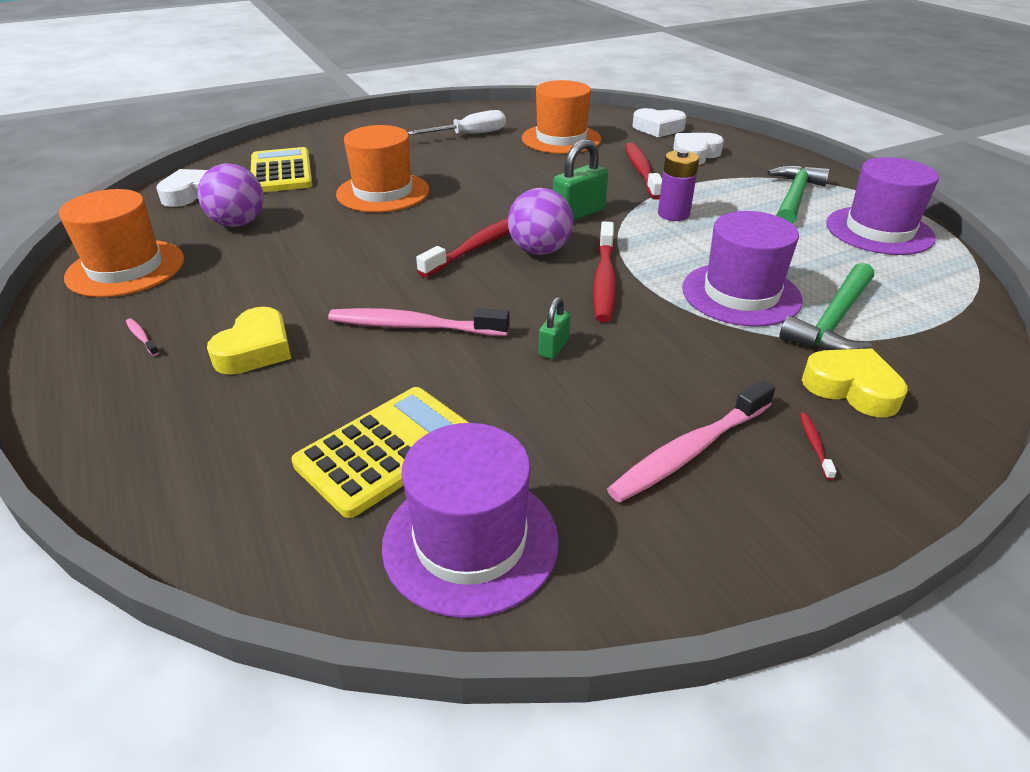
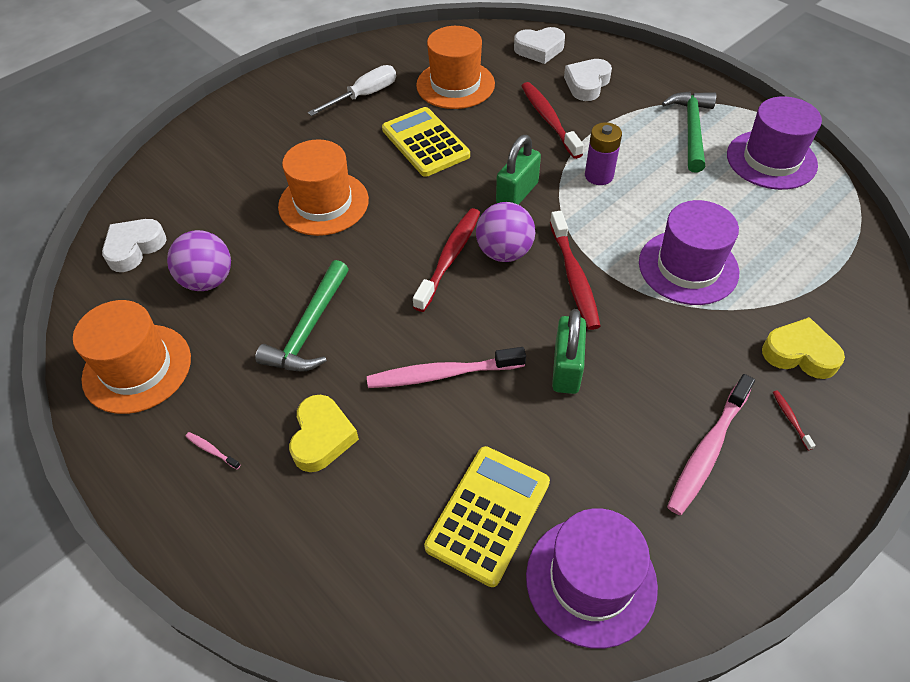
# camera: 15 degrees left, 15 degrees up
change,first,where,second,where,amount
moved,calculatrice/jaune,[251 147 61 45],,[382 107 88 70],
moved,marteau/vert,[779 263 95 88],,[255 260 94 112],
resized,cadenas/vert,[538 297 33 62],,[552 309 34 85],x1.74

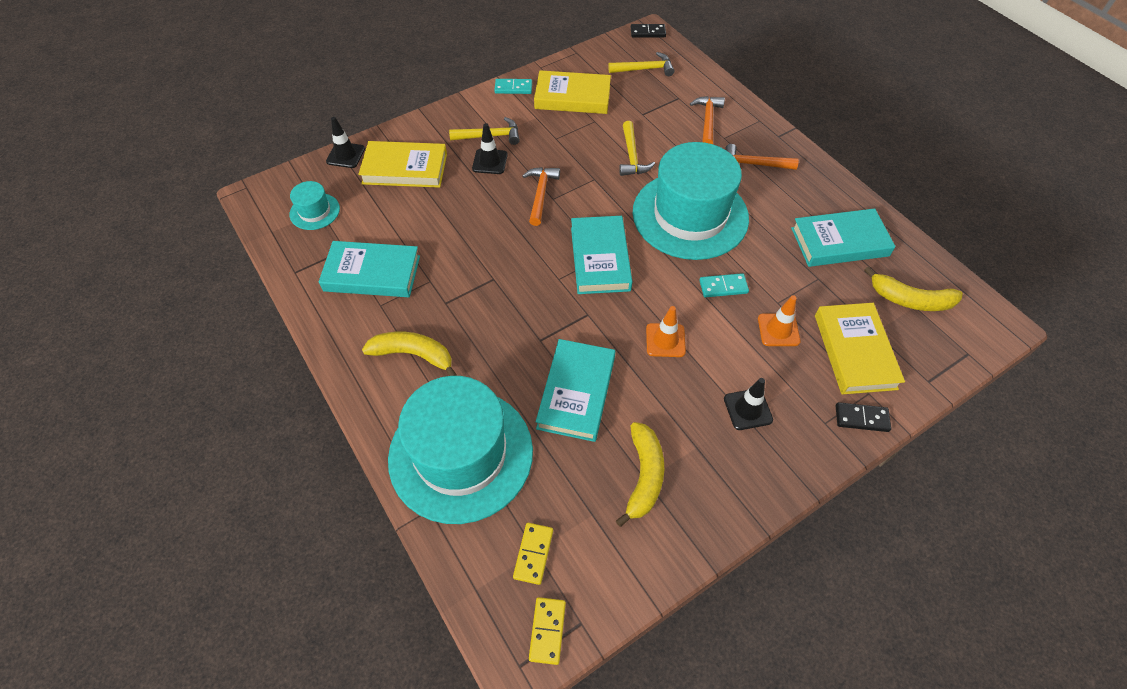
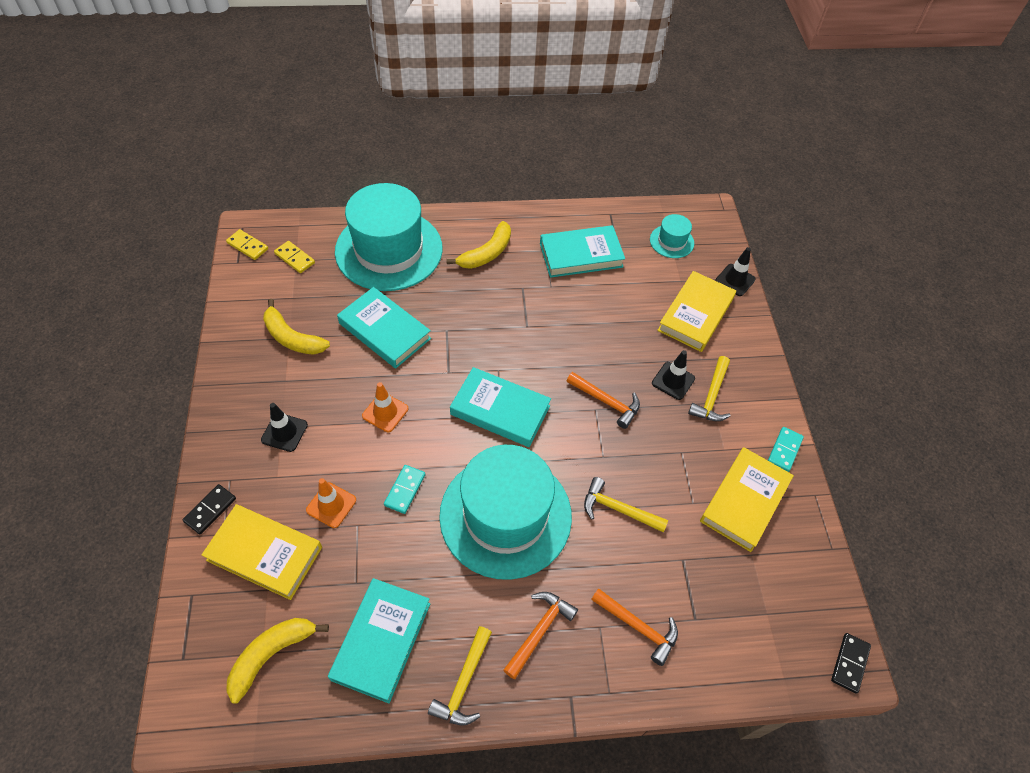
# camera: 115 degrees right, 0 degrees up
change,first,where,second,where,amount
moved,marteau/jaune,[608 52 67 24],,[428 626 64 99],
turned,livre/turquoise,[319 241 101 56],,[540 225 85 53],45 degrees clockwise

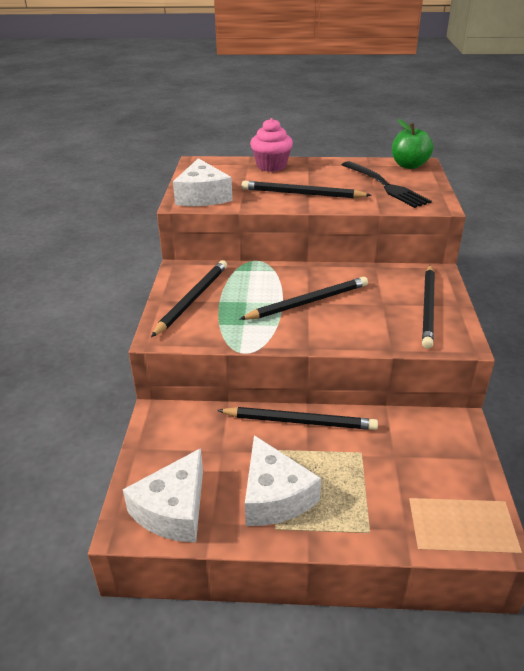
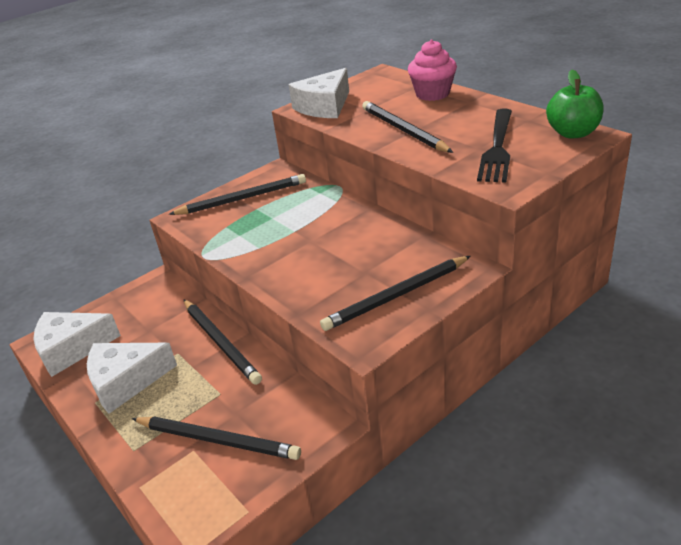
# camera: 50 degrees right, 0 degrees up
change,first,where,second,where,amount
moved,crayon/noir,[239 277 129 43],,[132 416 169 44],
turned,fromage/blanc,[245 435 76 91],,[87 343 90 71],45 degrees clockwise

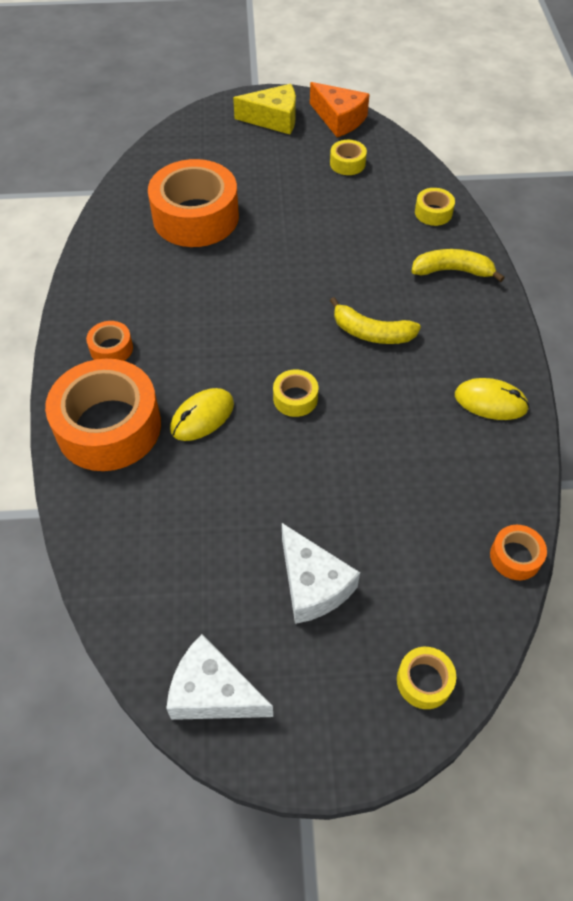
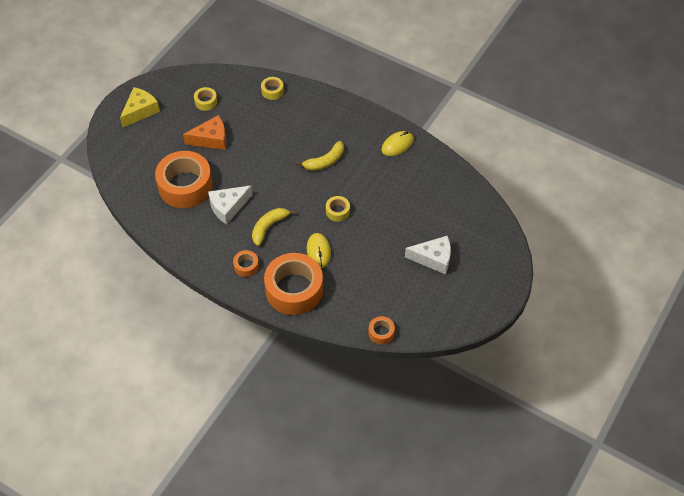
# camera: 55 degrees left, 0 degrees up
change,first,where,second,where,amount
moved,fromage/orange,[310 82 60 55],,[183 115 43 35],
moved,banane/jaune,[411 249 94 33],,[252 208 44 38],
moved,ruban adhésif/orange,[490 525 57 55],,[368 316 27 29],
moved,fromage/blanc,[166 634 107 86],,[208 185 44 40],
removed,ruban adhésif/jaune,[397 647 59 62],,,

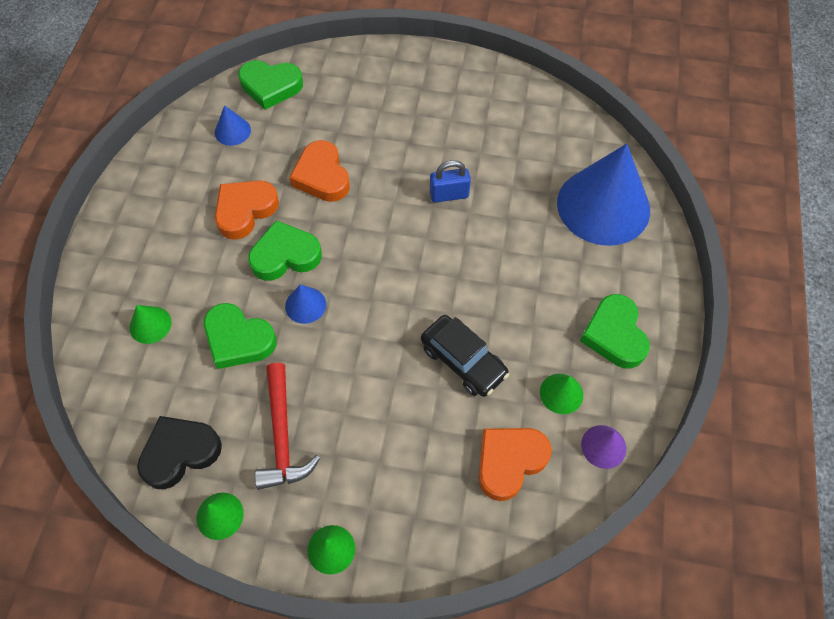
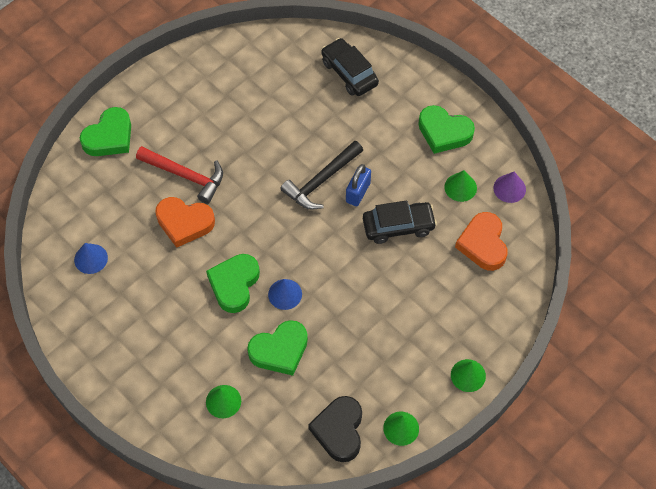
# camera: 55 degrees left, 0 degrees up
change,first,where,second,where,amount
moved,cœur/vert,[238 60 65 50],,[80 107 51 49],
replaced,cône/bleu,[557 144 93 102],voiture/noir,[321 38 58 58],
moved,cadenas/bleu,[430 160 41 43],,[346 164 25 42],
removed,cœur/orange,[215 180 64 60],,,
moved,marteau/rouge,[255 363 65 127],,[136 146 87 58],
added,,,marteau/noir,[280 140 83 70],

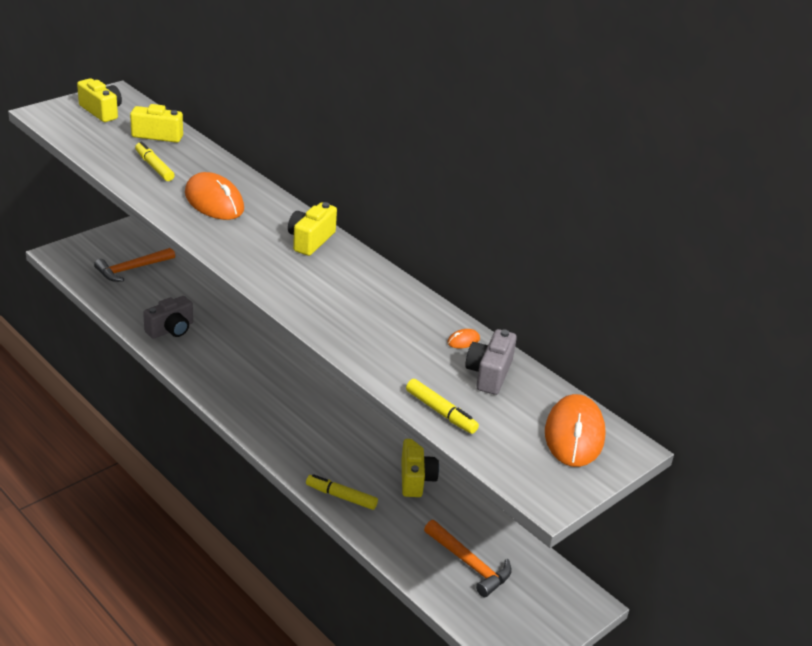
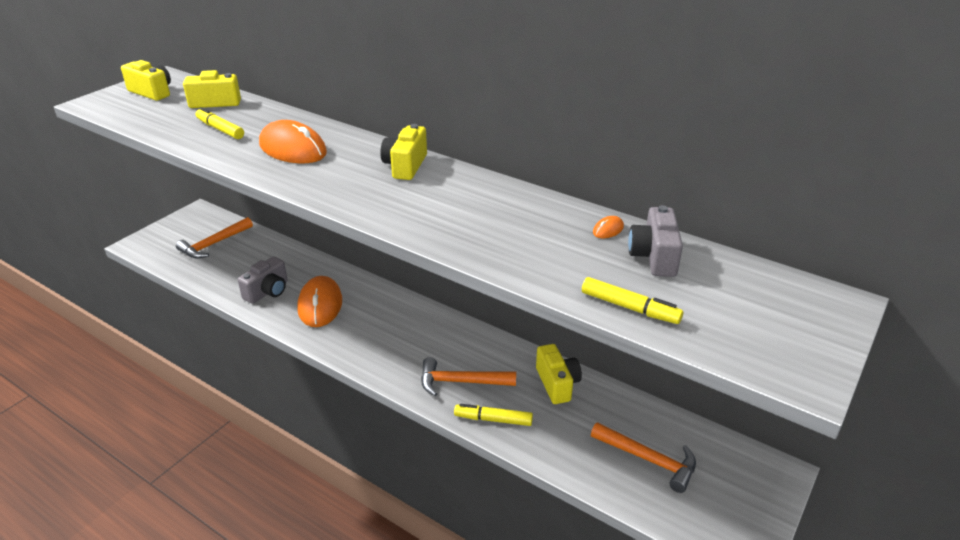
# camera: 10 degrees left, 0 degrees up
change,first,where,second,where,amount
moved,souris/orange,[545 394 61 73],,[297 276 45 51],
added,,,marteau/orange,[421 357 95 39],

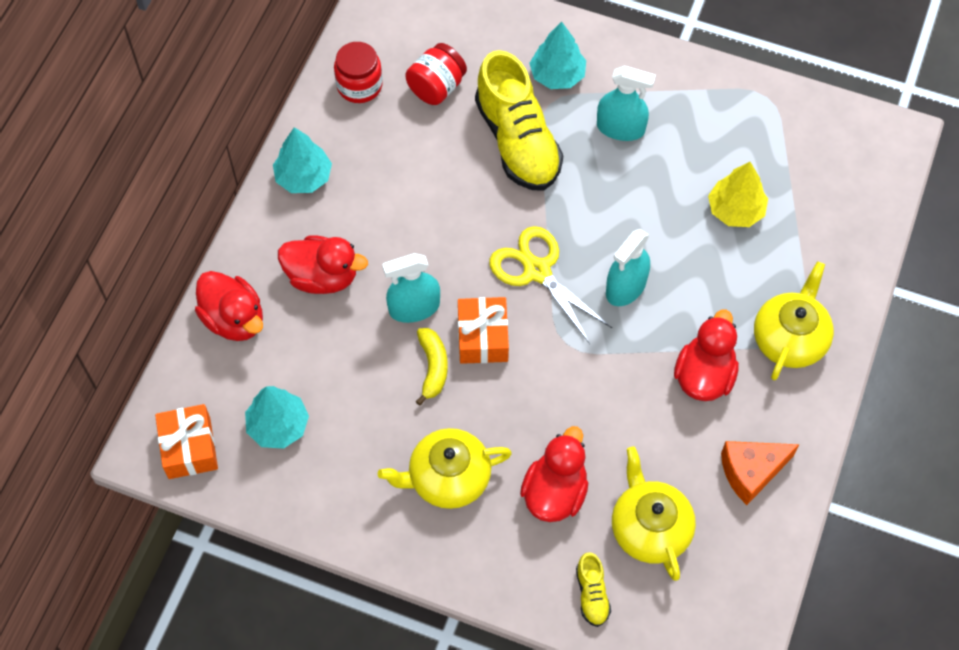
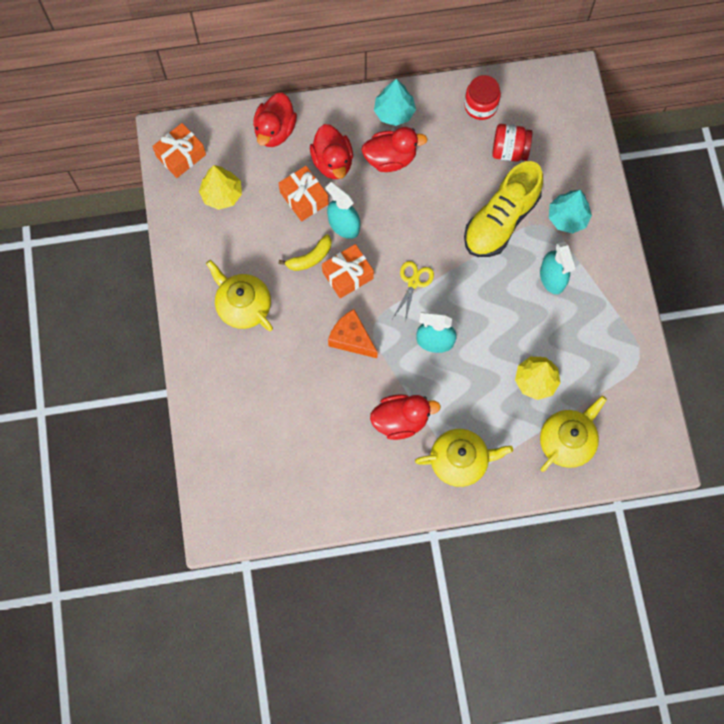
# camera: 60 degrees right, 10 degrees up
change,first,where,second,where,amount
resized,ciseaux/jaune,[489 226 123 118],,[393 261 41 62],x0.64
recoloured,arbre/turquoise,[245 386 64 63],arbre/jaune,[199 165 43 45],
moved,canard/rouge,[520 426 68 96],,[362 127 66 45],
moved,fromage/orange,[721 441 79 64],,[328 309 50 49],
moved,théière/jaune,[612 446 84 135],,[540 396 67 76],
removed,chaussure/jaune,[576 552 35 75],,,
added,,,cadeau/orange,[278 166 51 55],

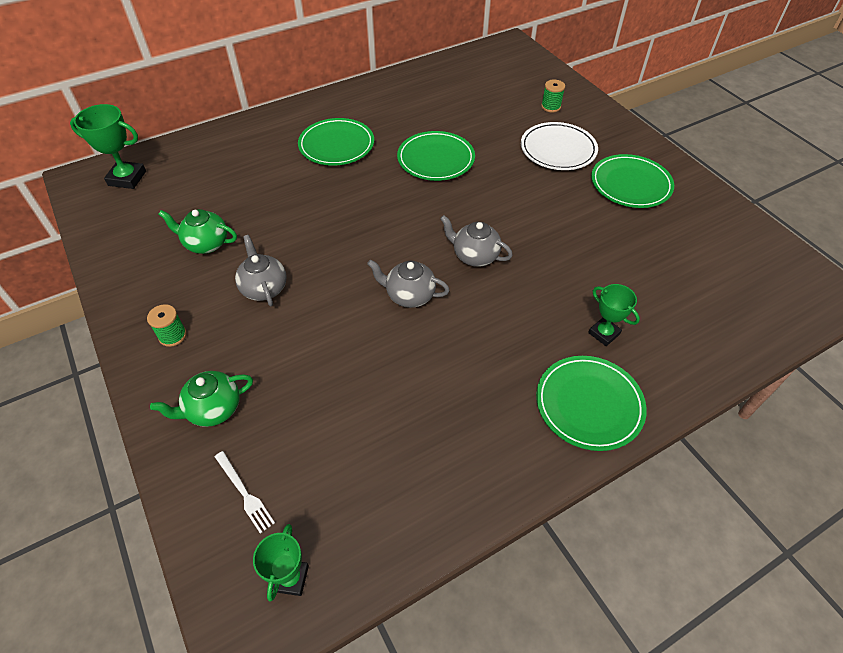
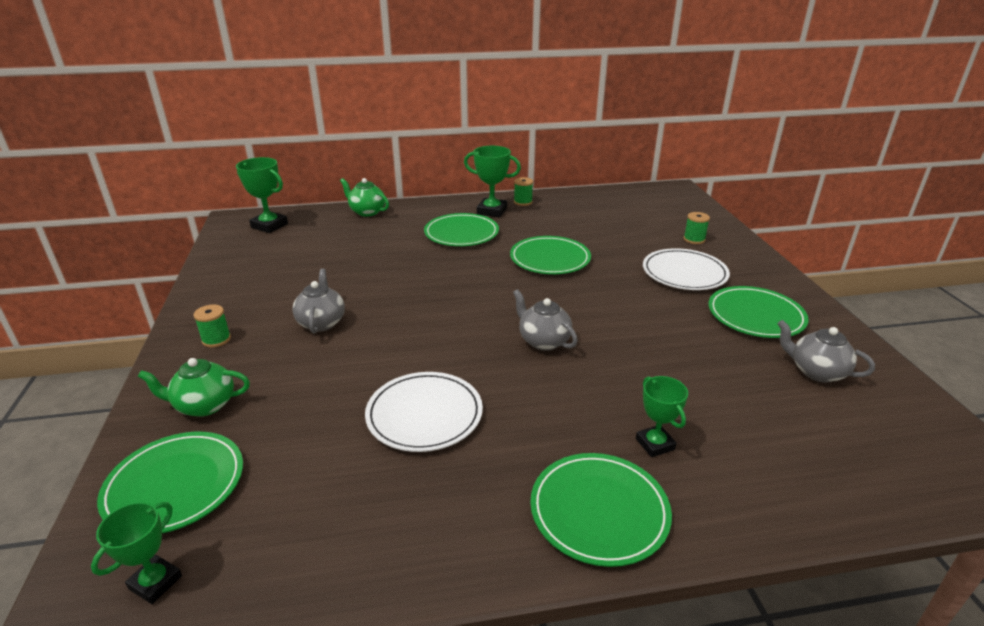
# camera: 20 degrees right, 20 degrees down
change,first,where,second,where,amount
moved,théière/vert,[158 209 79 45],,[340 178 49 39],
moved,théière/gris,[367 260 82 48],,[777 320 98 62],
replaced,fourchette/blanc,[215 451 60 83],assiette/vert,[97 432 146 101],
added,,,trophée/vert,[464 146 57 71],
added,,,bobine/vert,[514 177 19 29],
added,,,assiette/blanc,[365 372 118 80],

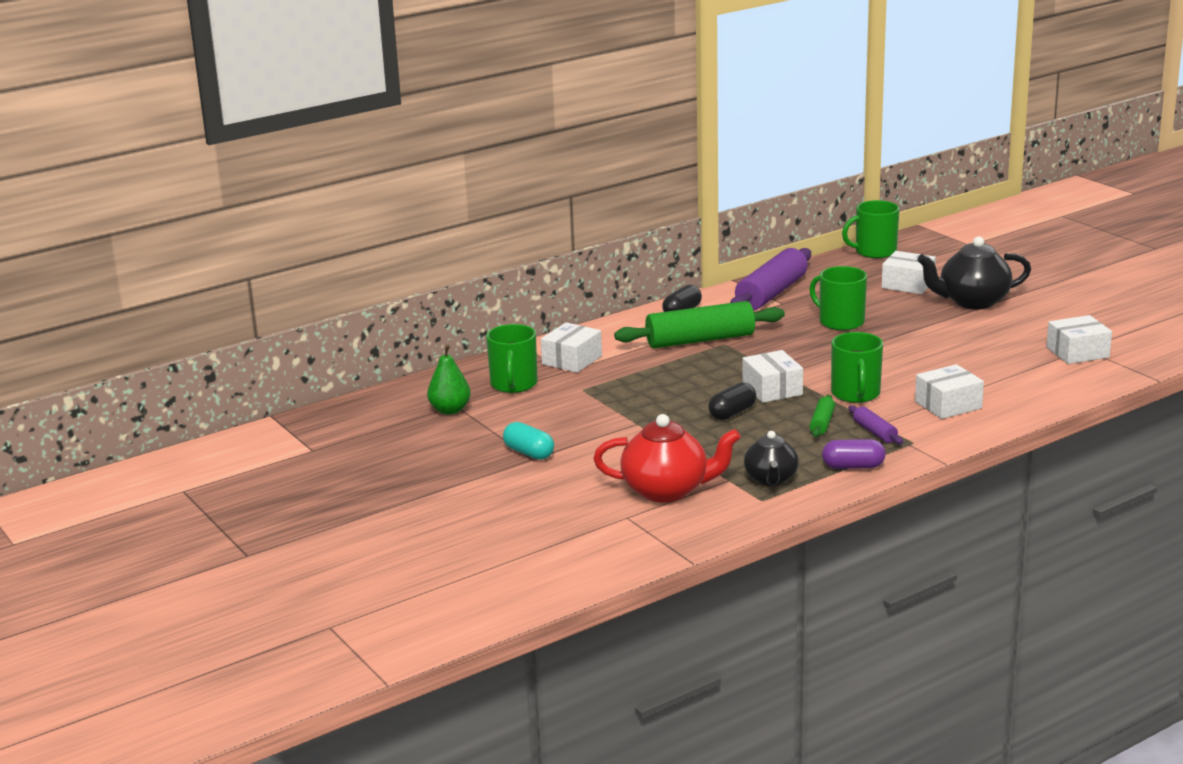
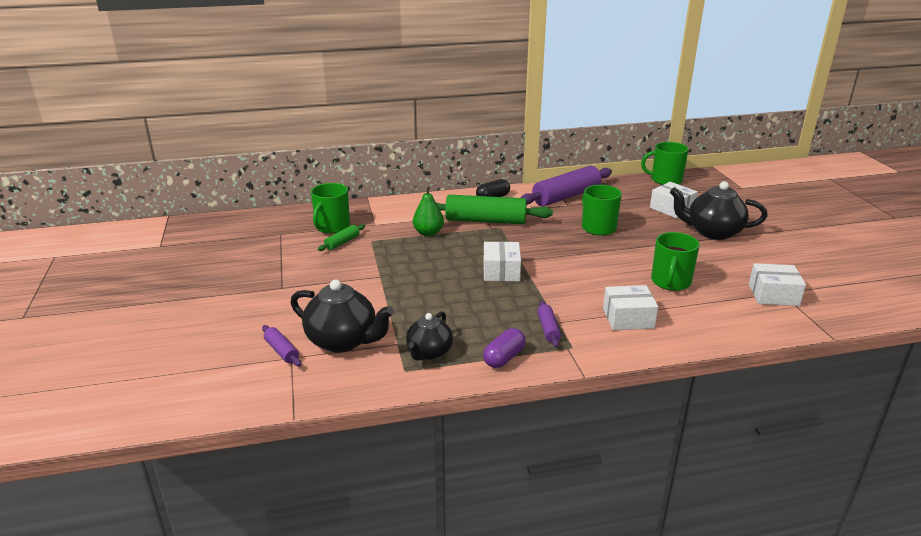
# camera: 20 degrees right, 5 degrees up
change,first,where,second,where,amount
removed,boîte/blanc,[541 322 61 51],,,
moved,tasse/vert,[831 332 52 71],,[651 232 49 59],
moved,poire/vert,[427 344 44 71],,[413 186 31 50],
removed,gélule/noir,[708 382 48 38],,,
moved,rouleau à pâtisserie/vert,[810 395 25 42],,[318 224 47 27],
recoloured,théière/rouge,[593 414 148 88],théière/noir,[290 280 104 73],
removed,gélule/turquoise,[503 422 51 38],,,
turned,gélule/violet,[822 439 64 30],,[483 328 43 40],75 degrees counterclockwise
added,,,rouleau à pâtisserie/violet,[262 325 39 41],

